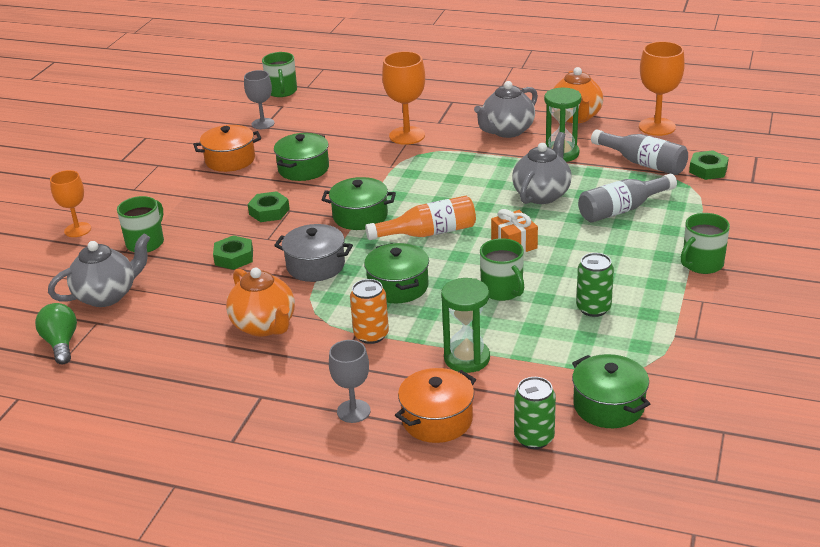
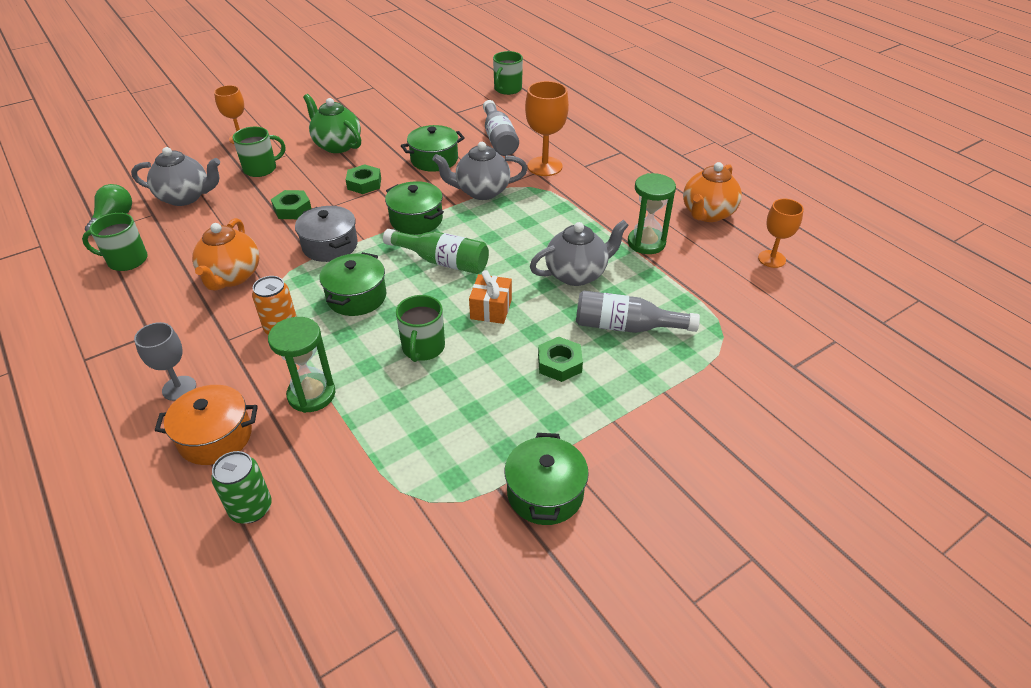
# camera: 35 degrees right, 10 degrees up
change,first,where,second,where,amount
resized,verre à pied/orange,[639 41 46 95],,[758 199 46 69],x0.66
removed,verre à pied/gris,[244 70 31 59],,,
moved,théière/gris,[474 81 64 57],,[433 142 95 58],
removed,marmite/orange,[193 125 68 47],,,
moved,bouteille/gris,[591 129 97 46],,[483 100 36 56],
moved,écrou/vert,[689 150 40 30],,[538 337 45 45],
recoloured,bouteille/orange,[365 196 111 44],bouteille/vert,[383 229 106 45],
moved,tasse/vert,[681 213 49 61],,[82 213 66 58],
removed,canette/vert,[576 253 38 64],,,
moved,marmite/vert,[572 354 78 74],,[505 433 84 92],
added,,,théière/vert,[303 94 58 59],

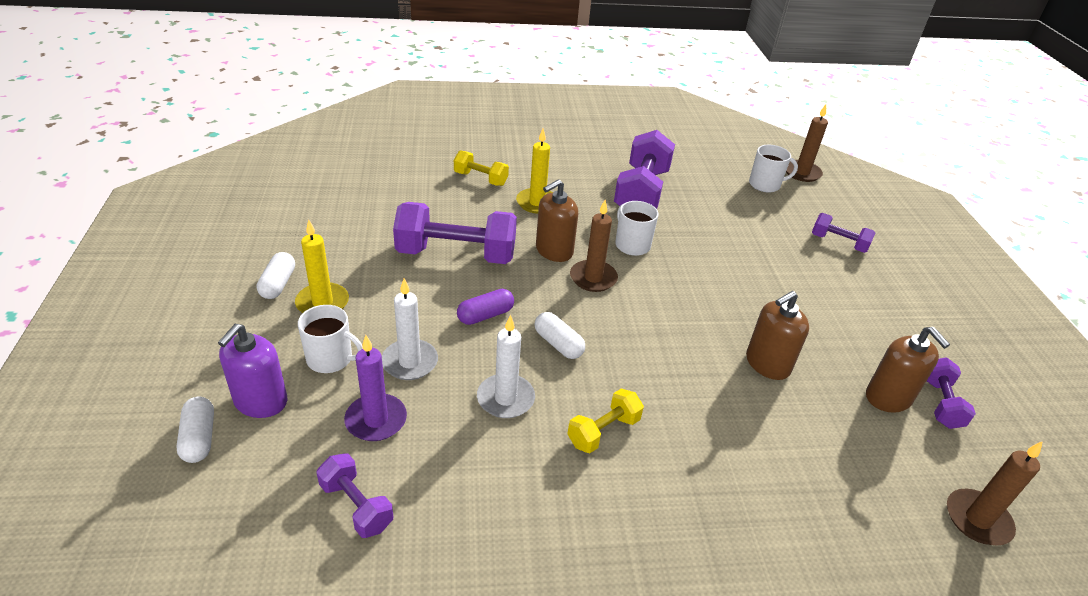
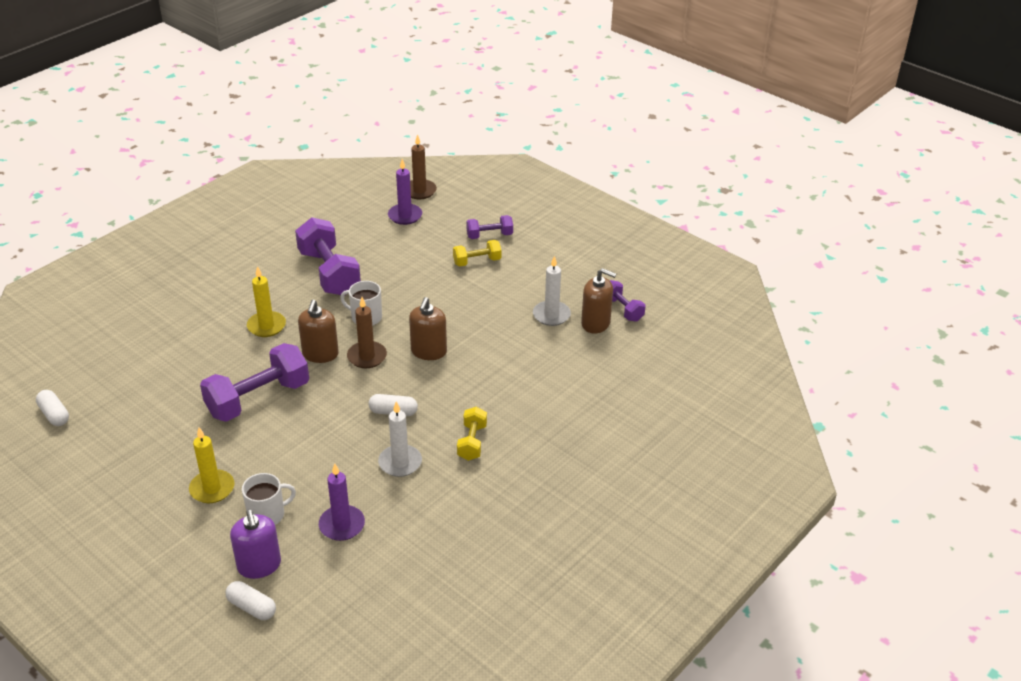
# camera: 40 degrees left, 0 degrees up
change,first,where,second,where,amount
replaced,tasse/blanc,[749 145 49 47],bougie/violet,[388 159 34 66],
moved,haltère/jaune,[454 150 55 36],,[453 240 49 27],
moved,gélule/blanc,[257 252 38 47],,[36 390 33 36],
moved,bougie/blanc,[382 278 56 102],,[533 256 38 70],
removed,gélule/violet,[457 289 57 36],,,
moved,distributeur de savon/marron,[746 291 63 89],,[409 297 38 63],
removed,bougie/marron,[947 441 96 104],,,
removed,haltère/violet,[316 453 77 85],,,

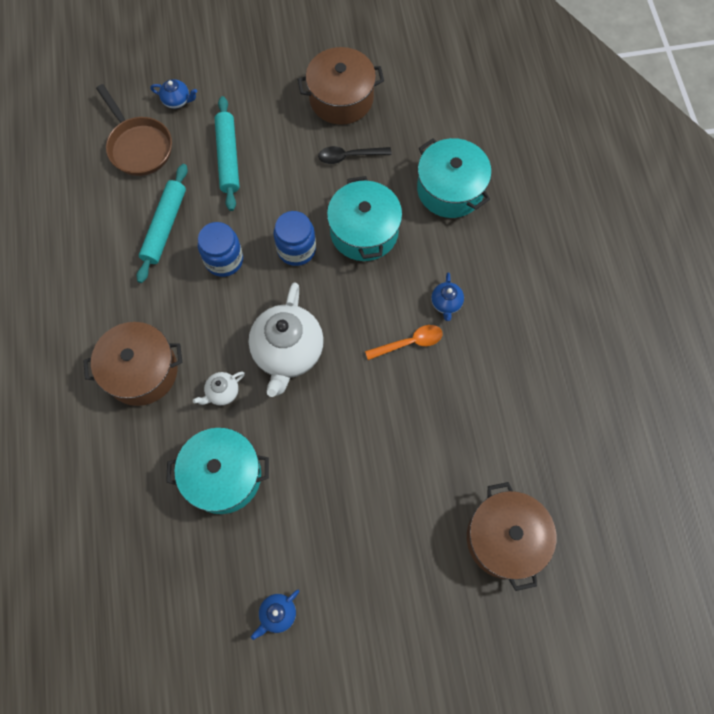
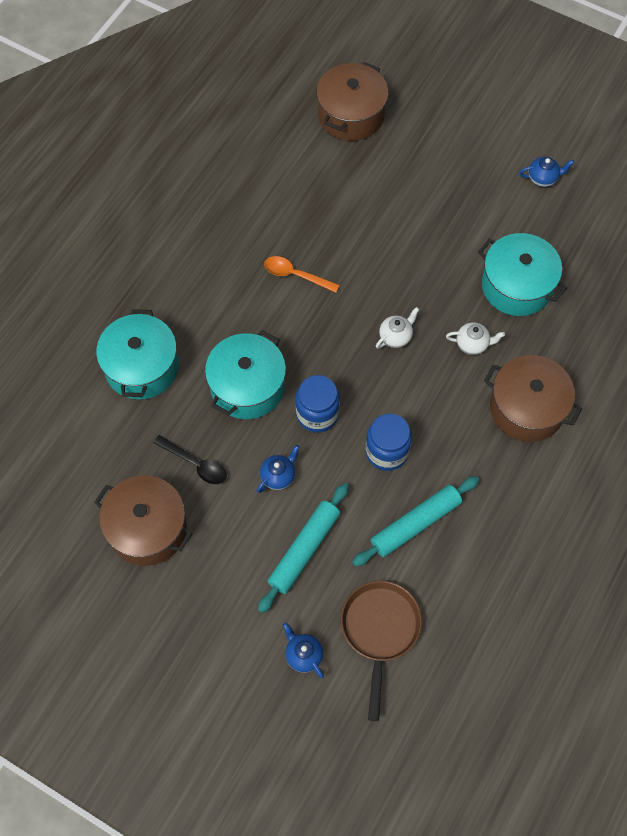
# camera: 140 degrees left, 5 degrees down
change,first,where,second,where,amount
moved,théière/bleu,[431 272 33 49],,[257 445 43 48],
resized,théière/blanc,[249 282 75 115],,[376 307 43 42],x0.45

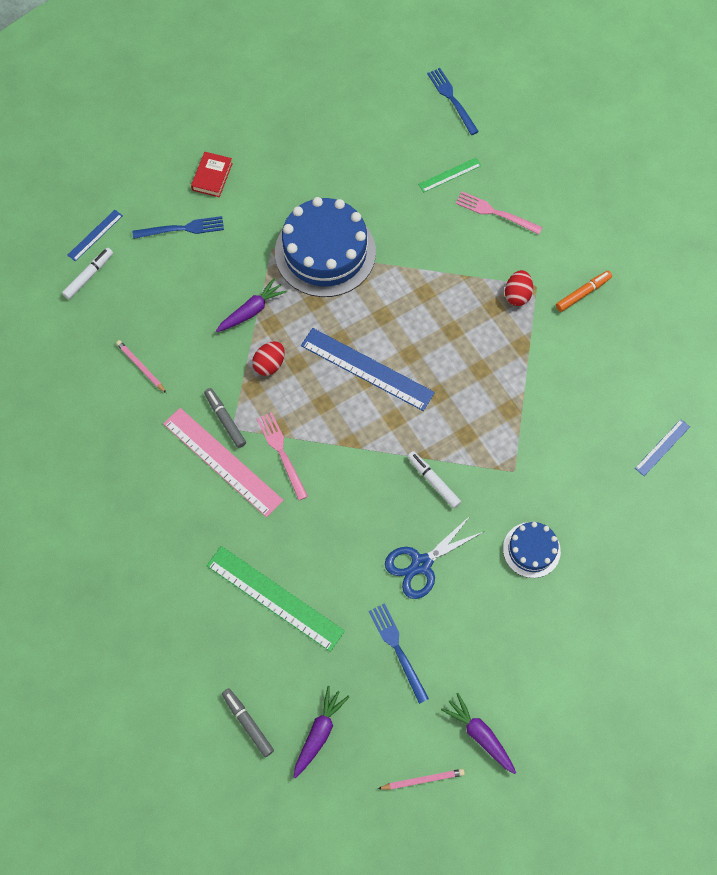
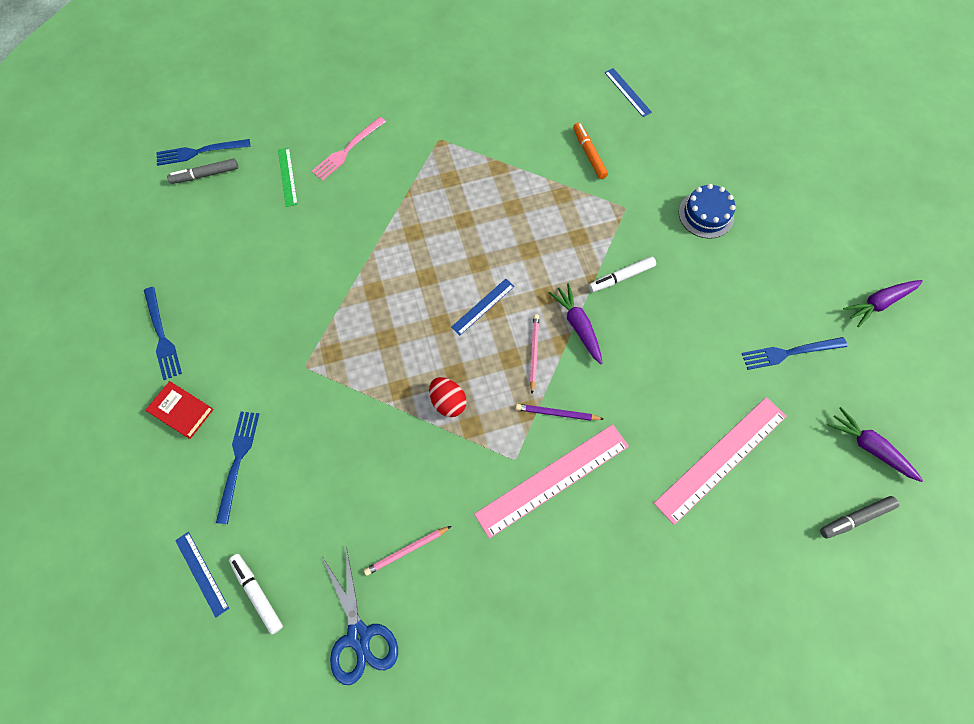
# camera: 75 degrees left, 0 degrees up
change,first,where,second,where,amount
removed,gâteau/bleu,[275 197 101 100],,,
removed,œuf/rouge,[505 270 28 36],,,
moved,feutre/orange,[556 271 56 41],,[573 123 35 56],
moved,carotte/violet,[216 278 71 54],,[549 283 54 81],
resized,règle/bleu,[301 328 134 83],,[451 279 64 56],x0.51
moved,feutre/gris,[204 388 42 60],,[167 158 71 26],
replaced,fourchette/rose,[257 412 51 88],crayon/violet,[516 404 87 17],
moved,ciseaux/bleu,[385 515 100 84],,[322 546 76 139],
recoloured,règle/vert,[206 546 139 106],règle/rose,[654 397 133 128],
moved,crayon/rose,[378 769 87 21],,[530 314 9 80],
added,,,fourchette/bleu,[144 287 38 93],

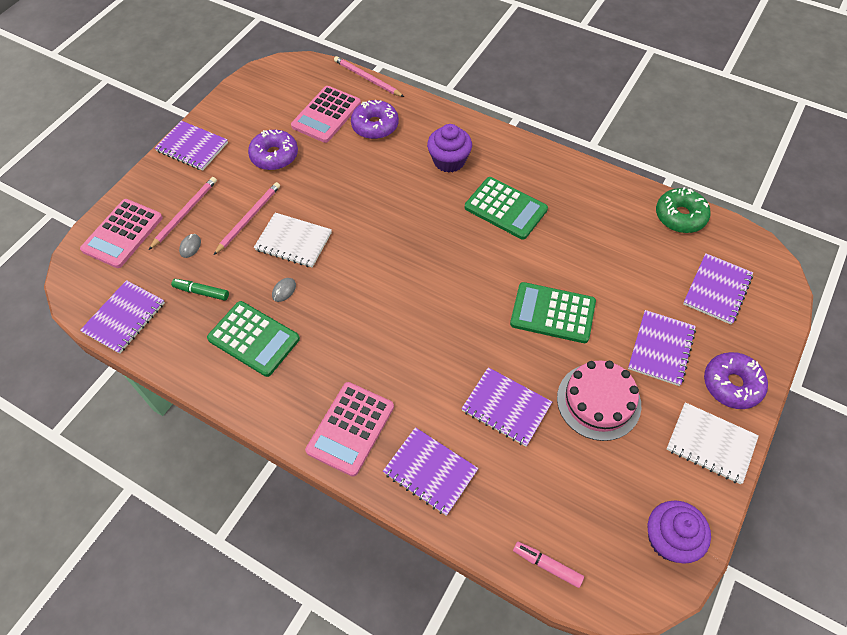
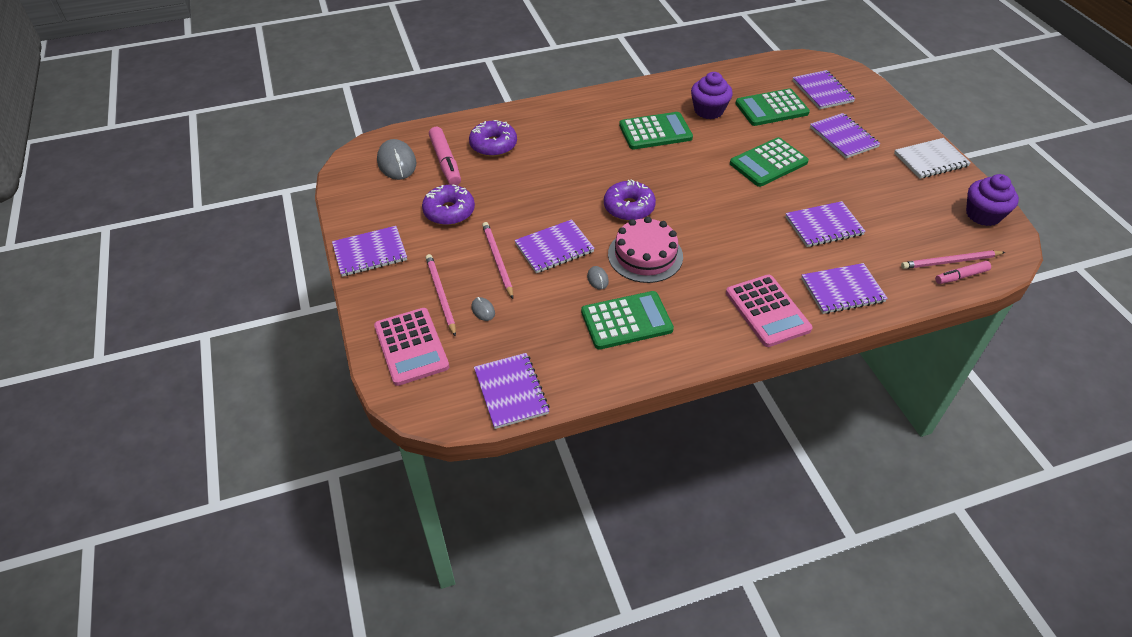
# camera: 50 degrees left, 10 degrees down
change,first,where,second,where,amount
moved,crayon/rose,[334 56 70 41],,[901 250 104 19],
replaced,calculatrice/rose,[291 86 70 57],feutre/rose,[429 127 32 58],
moved,muffin/violet,[427 124 45 49],,[691 72 42 47],
removed,beignet/vert,[656 187 55 46],,,
recoloured,carnet/blanc,[254 213 78 55],carnet/violet,[514 219 81 54],
removed,feutre/vert,[171 279 58 22],,,
moved,beignet/violet,[704 352 64 57],,[604 179 52 42],
moved,gâteau/rose,[557 361 84 80],,[608 217 75 66],
added,,,calculatrice/vert,[735 88 75 38],
added,,,souris/gris,[377 139 39 41],

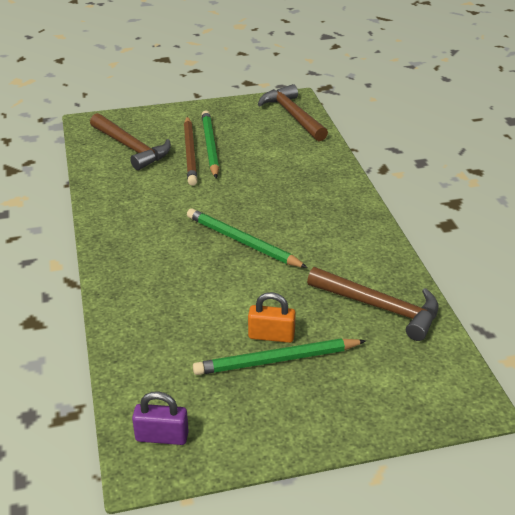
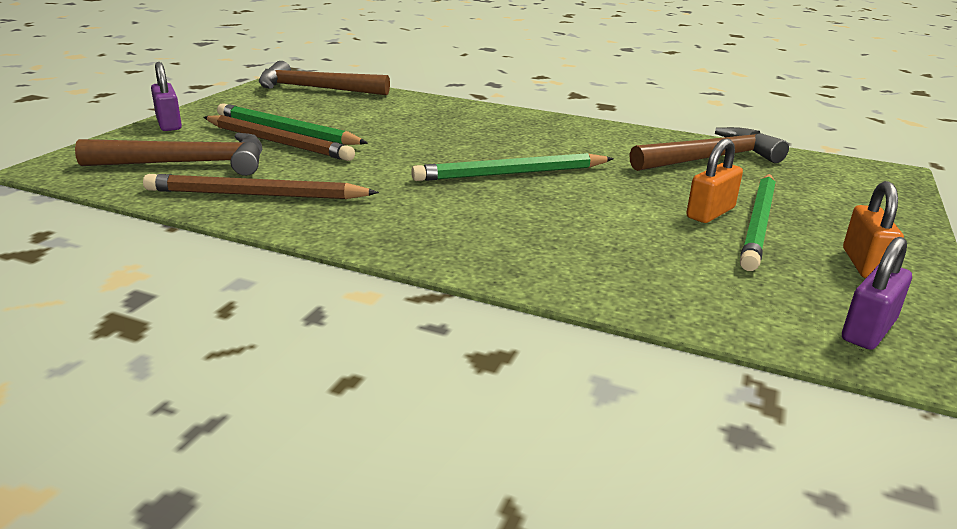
# camera: 55 degrees left, 10 degrees down
change,first,where,second,where,amount
added,,,cadenas/violet,[151 62 31 69],
added,,,crayon/marron,[143 174 236 25],
added,,,cadenas/orange,[843 181 61 97],

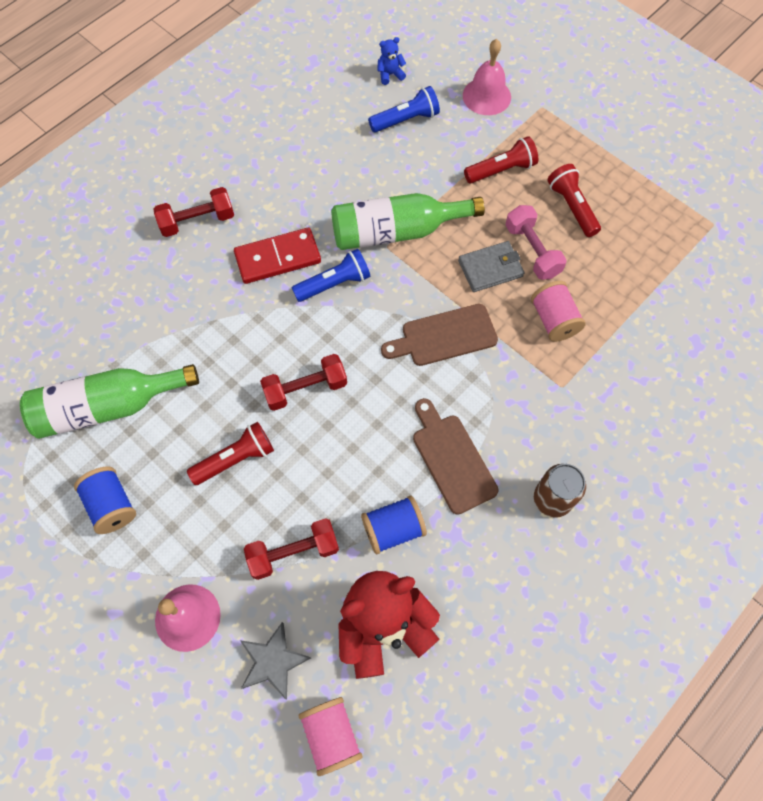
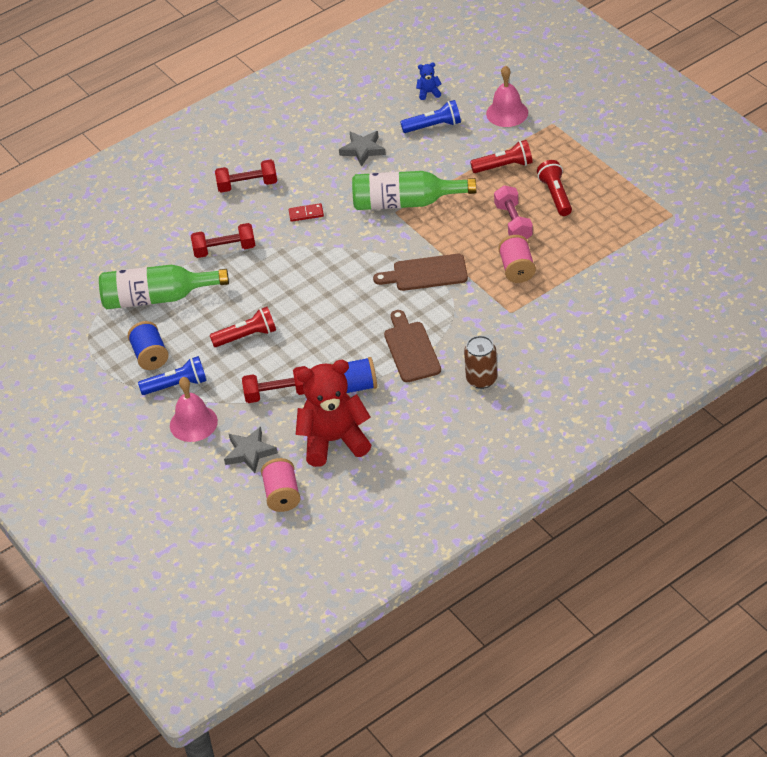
# camera: 15 degrees right, 20 degrees down
change,first,where,second,where,amount
resized,domino/rouge,[234 228 87 56],,[289 203 35 19],x0.52
removed,portefeuille/gris,[458 241 66 51],,,
moved,lampe de poche/bleu,[292 249 78 53],,[138 356 69 39],
moved,haltère/rouge,[260 354 87 57],,[191 223 64 35],
added,,,étoile/gris,[339 131 47 36],

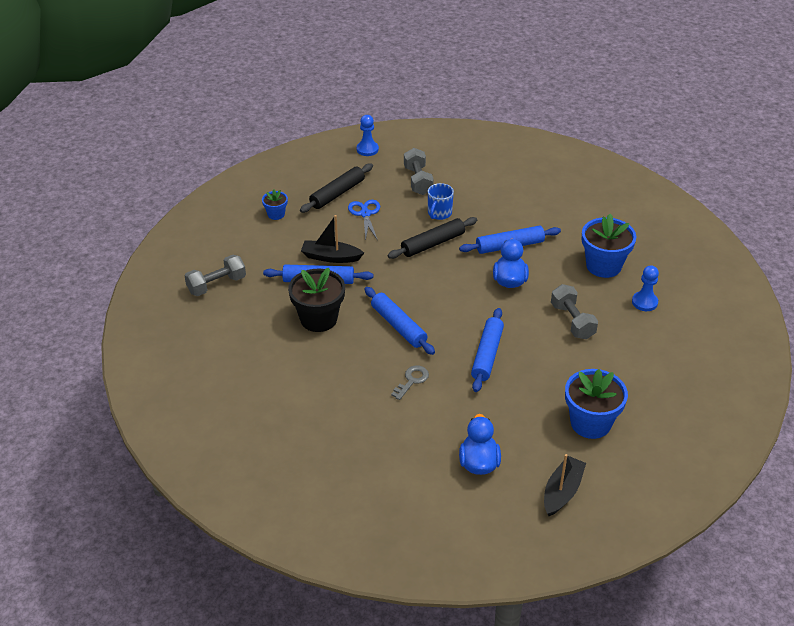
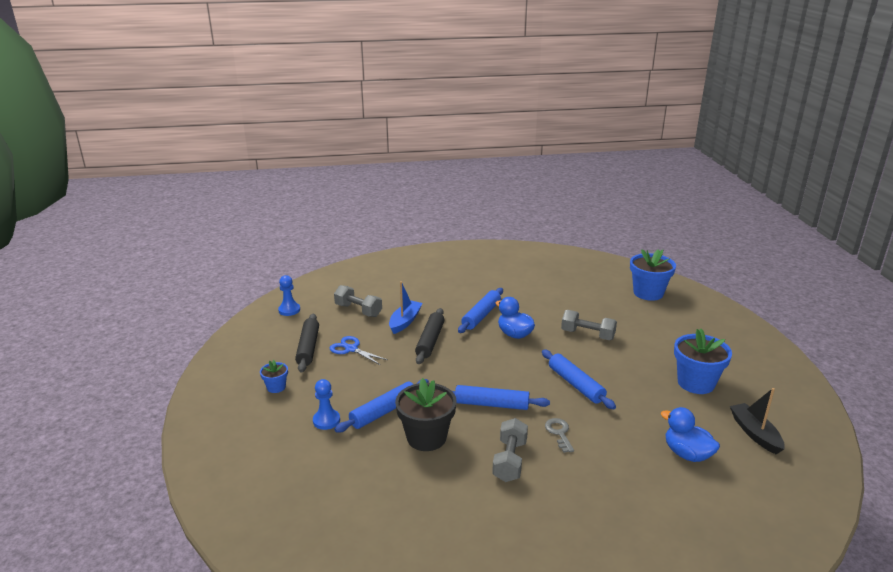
# camera: 45 degrees left, 15 degrees down
change,first,where,second,where,amount
replaced,tasse/bleu,[428 183 26 37],bateau/bleu,[389 281 34 53],
moved,pot de fleurs/bleu,[582 214 54 64],,[630 249 46 52],
removed,bateau/noir,[301 215 63 48],,,
moved,haltère/gris,[184 255 62 41],,[492 418 36 64],
moved,pion/bleu,[632 265 27 46],,[313 379 27 51],

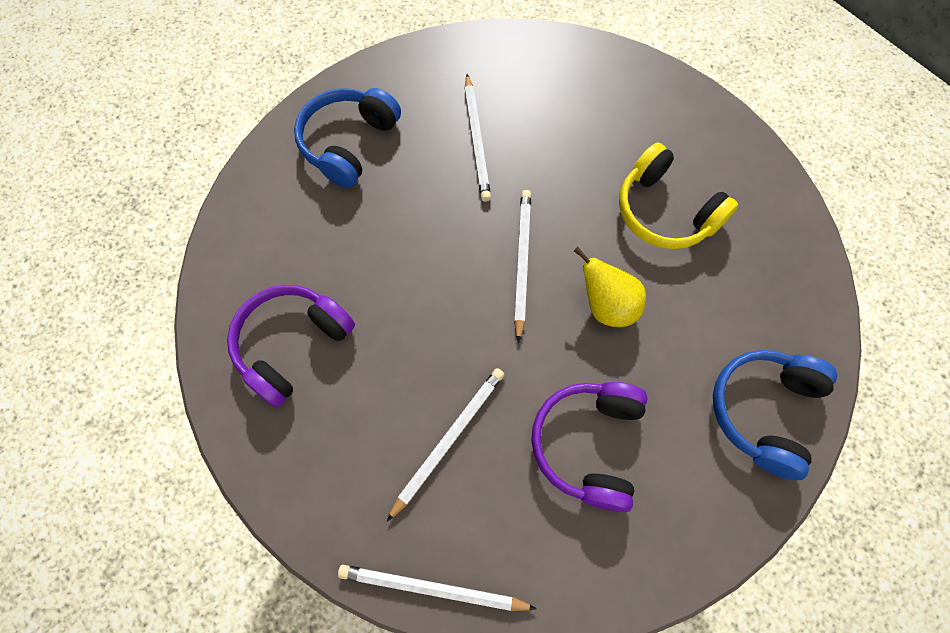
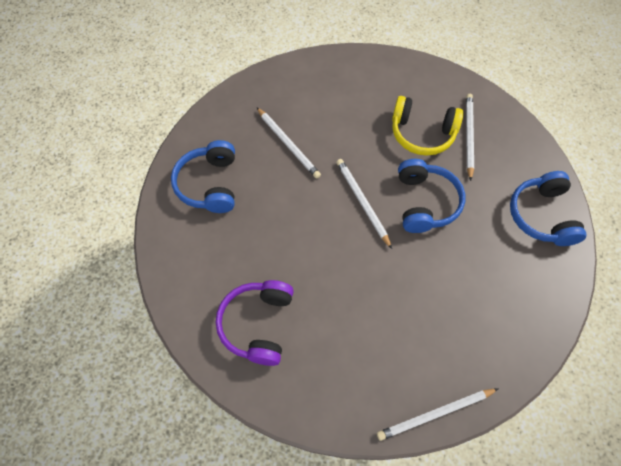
# camera: 30 degrees left, 5 degrees down
change,first,where,second,where,amount
replaced,poire/jaune,[574 247 72 80],casque audio/bleu,[398 159 67 74],
moved,crayon/blanc,[387 368 117 153],,[466 94 8 87],
removed,casque audio/violet,[531 382 117 130],,,

